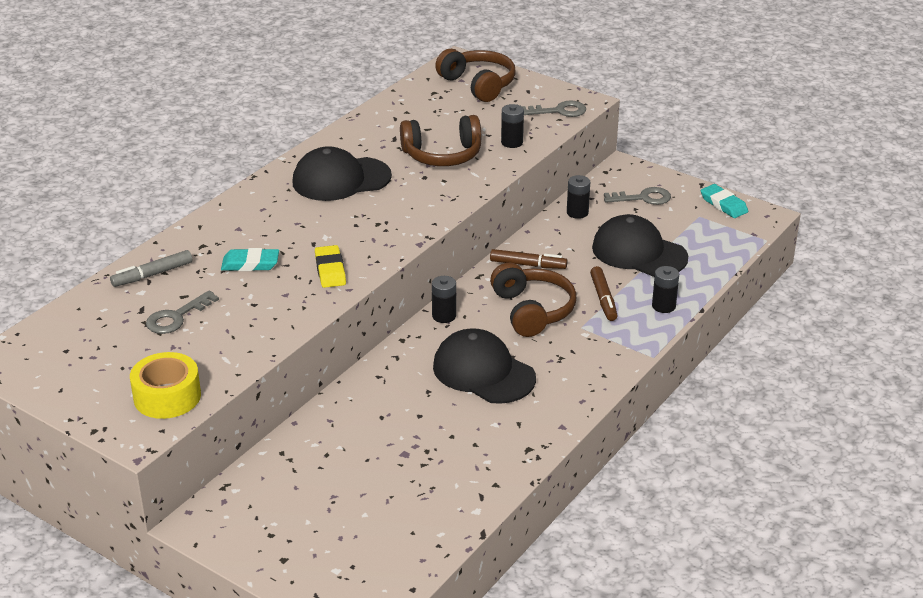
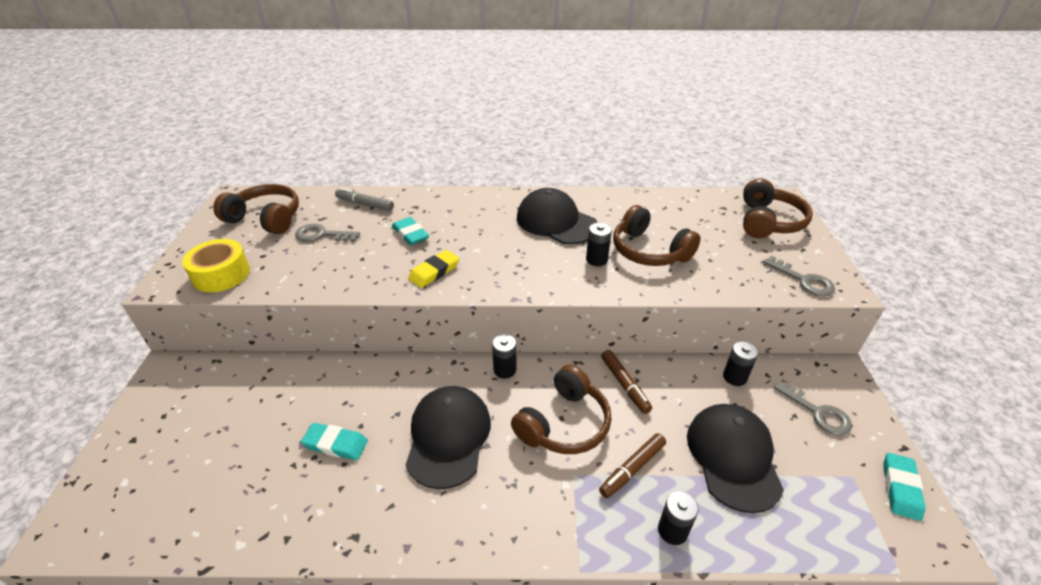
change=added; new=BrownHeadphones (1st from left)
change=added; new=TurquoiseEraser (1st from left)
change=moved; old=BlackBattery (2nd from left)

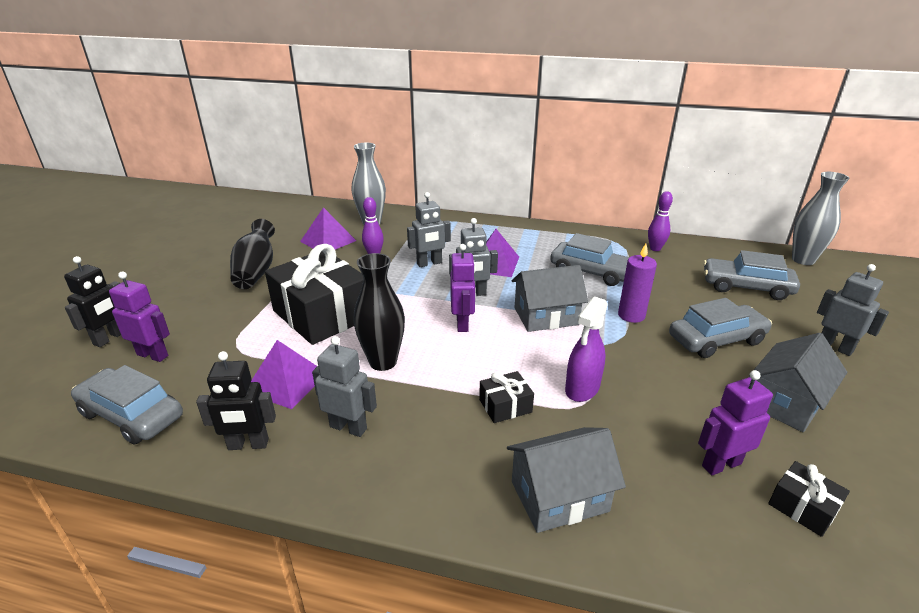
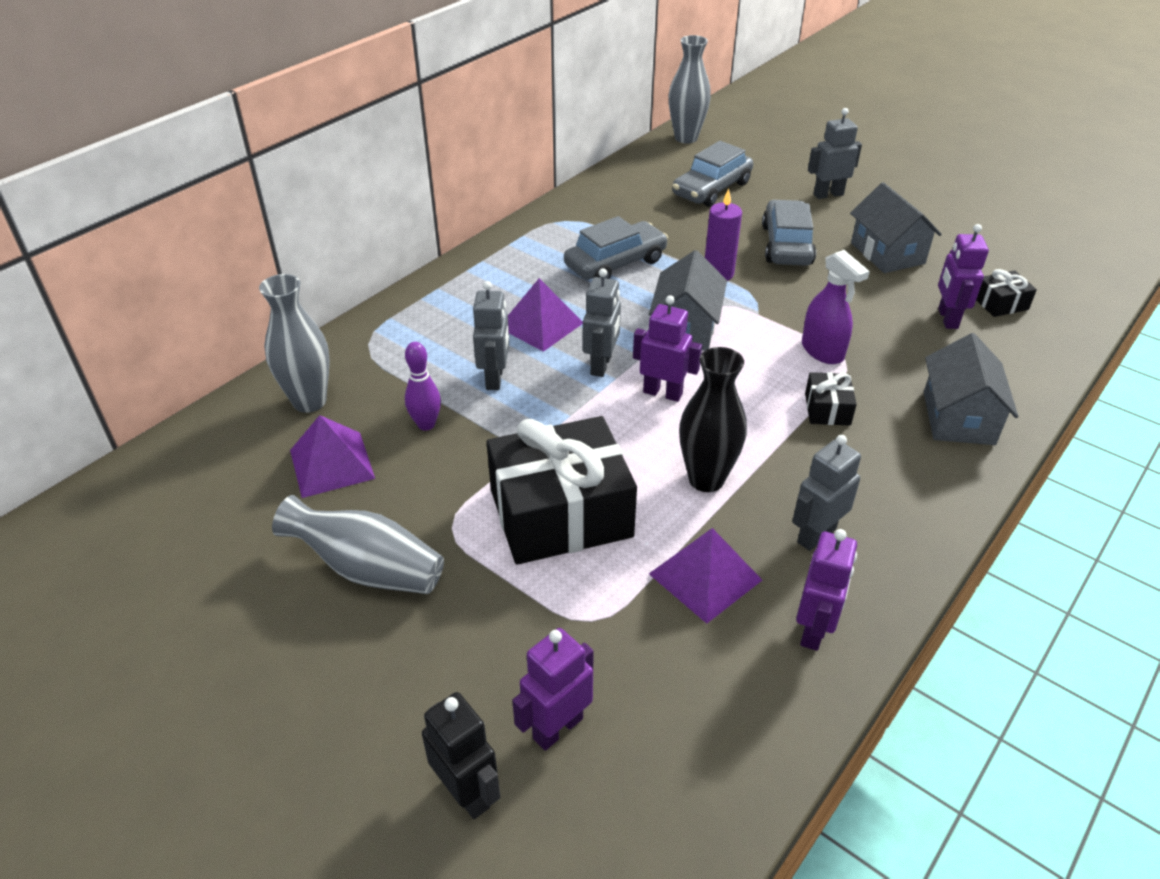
change=removed; old=GreyCar (1st from left)
change=removed; old=PurpleBowlingPin (2nd from left)
change=recoloured; old=BlackRobot (2nd from left); new=PurpleRobot (3rd from left)
change=recoloured; old=BlackVase (1st from left); new=GreyVase (2nd from left)

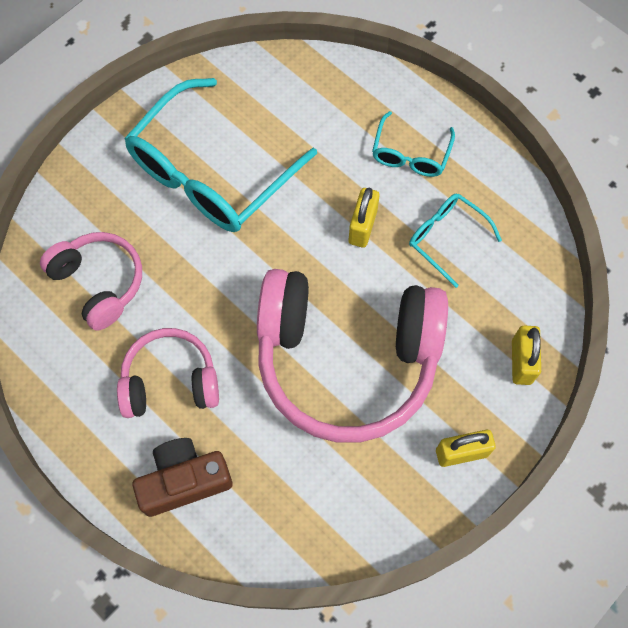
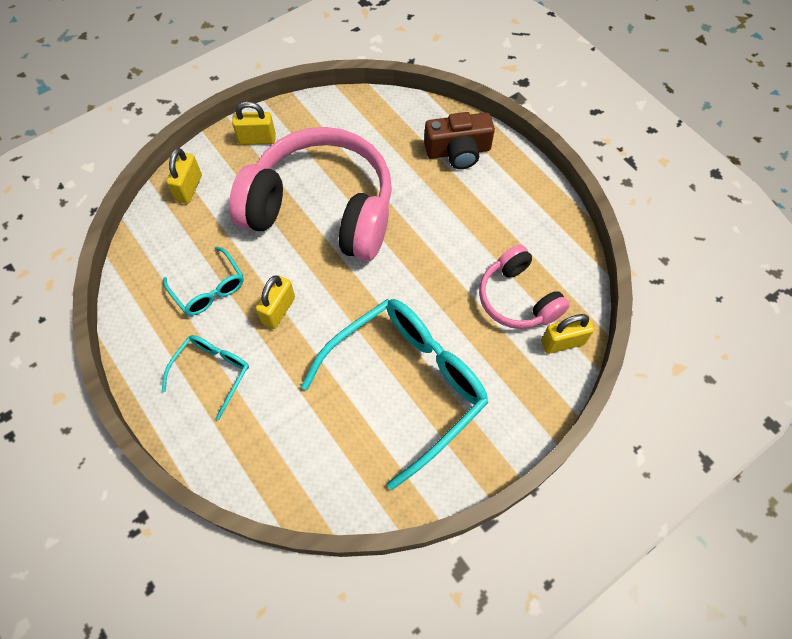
change=removed; old=PinkHeadphones (2nd from left)
change=added; new=YellowPadlock (4th from left)

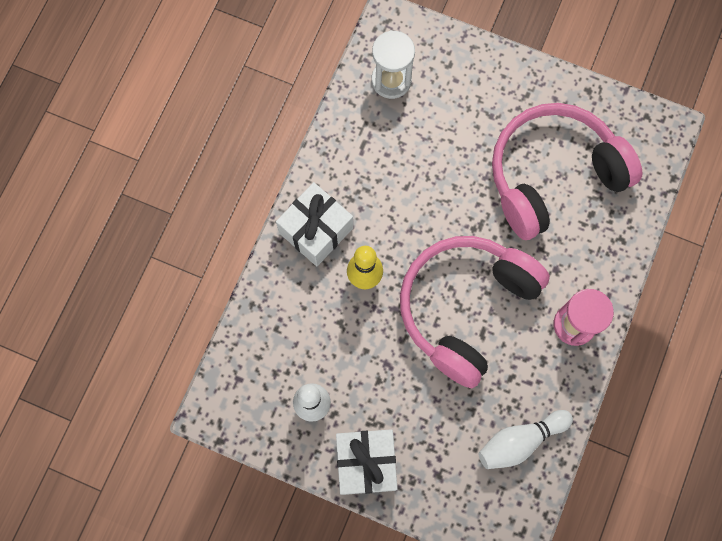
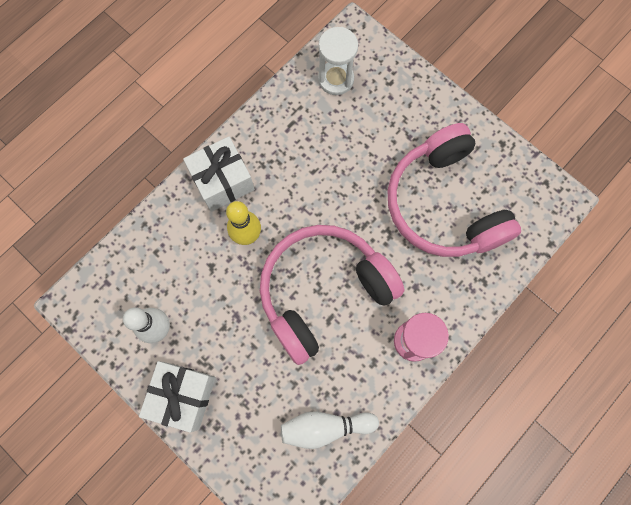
change=turned; old=PinkHeadphones (2nd from left); degrees=-105

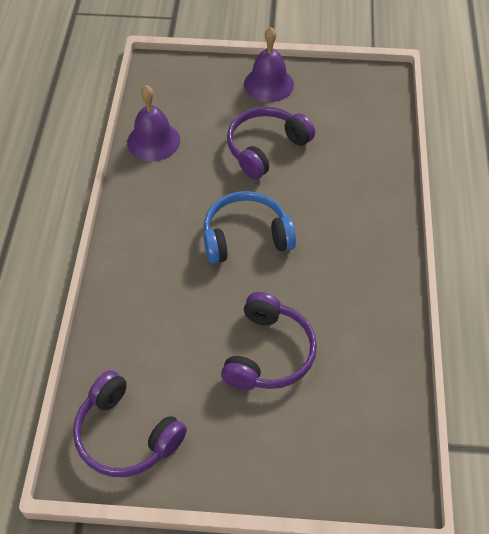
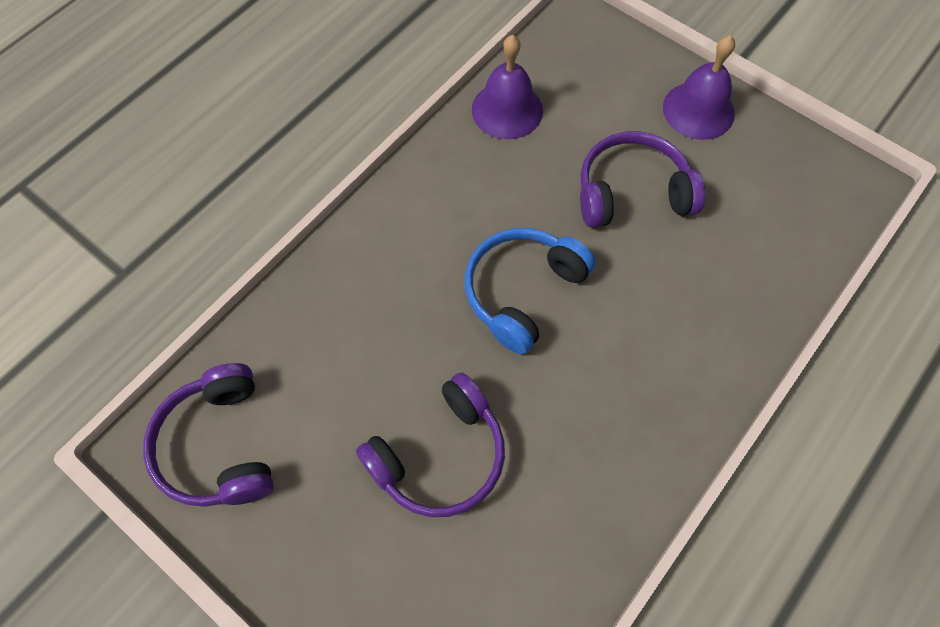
change=turned; old=BlueHeadphones; degrees=-75

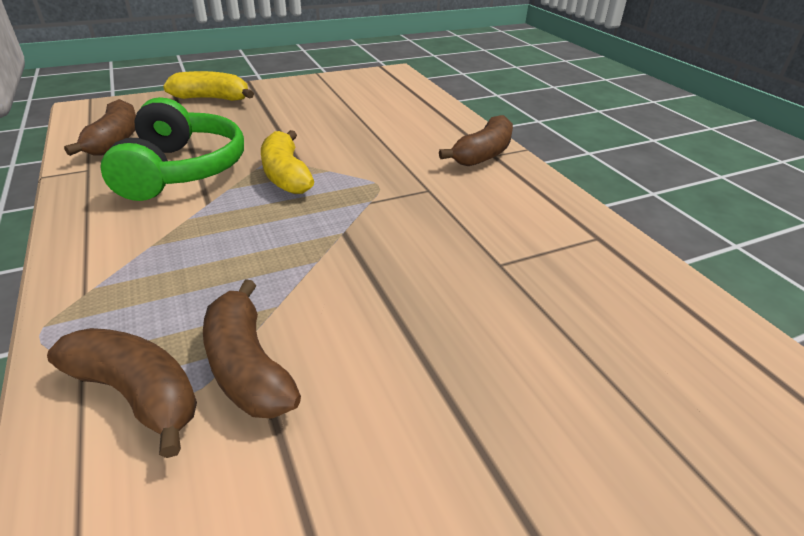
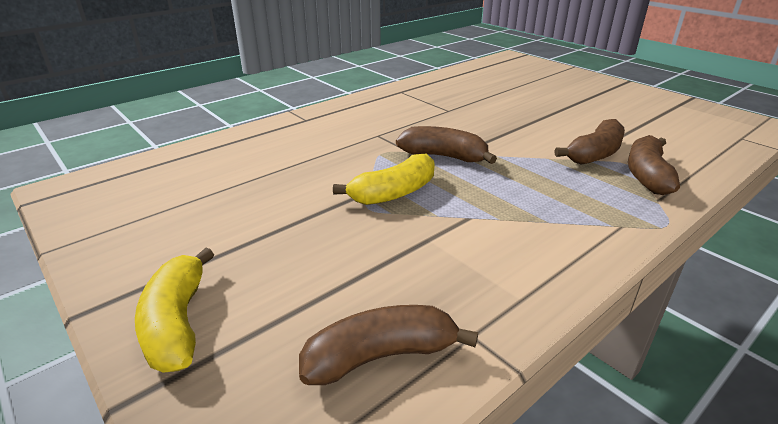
change=removed; old=GreenHeadphones
change=moved; old=BrownBanana (4th from left in the first image); new=BrownBanana (2nd from left)

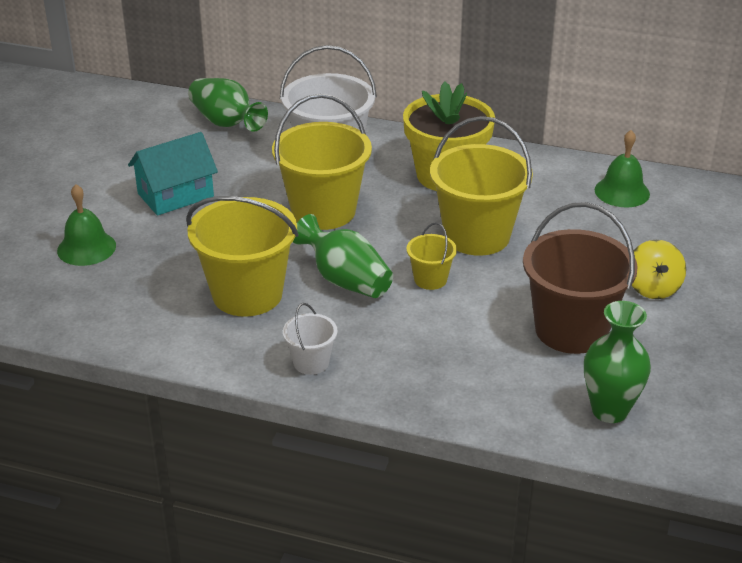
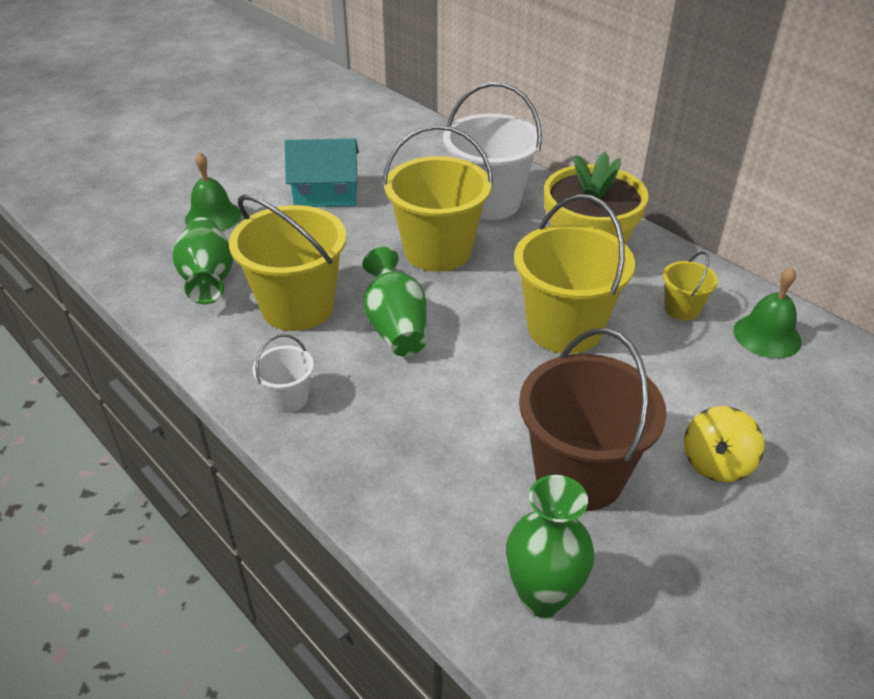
change=moved; old=GreenVase (1st from left)
change=moved; old=YellowBucket (3rd from left in the first image); new=YellowBucket (4th from left)

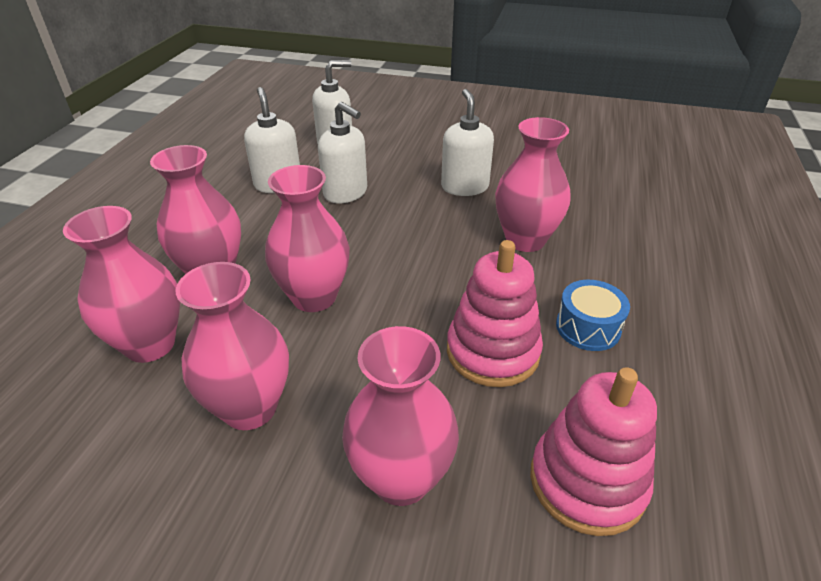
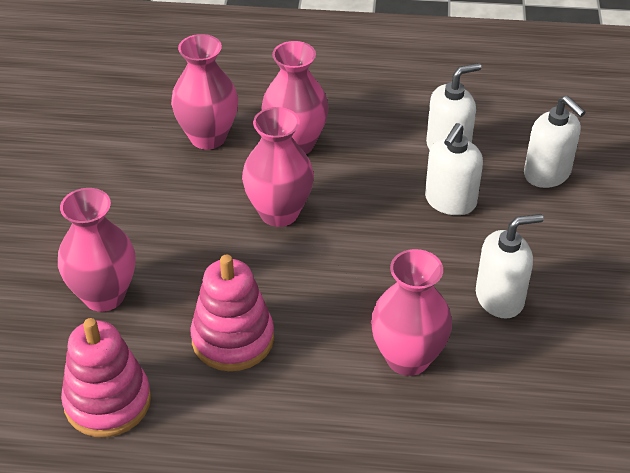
change=removed; old=PinkVase (3rd from left)
change=removed; old=BlueDrum

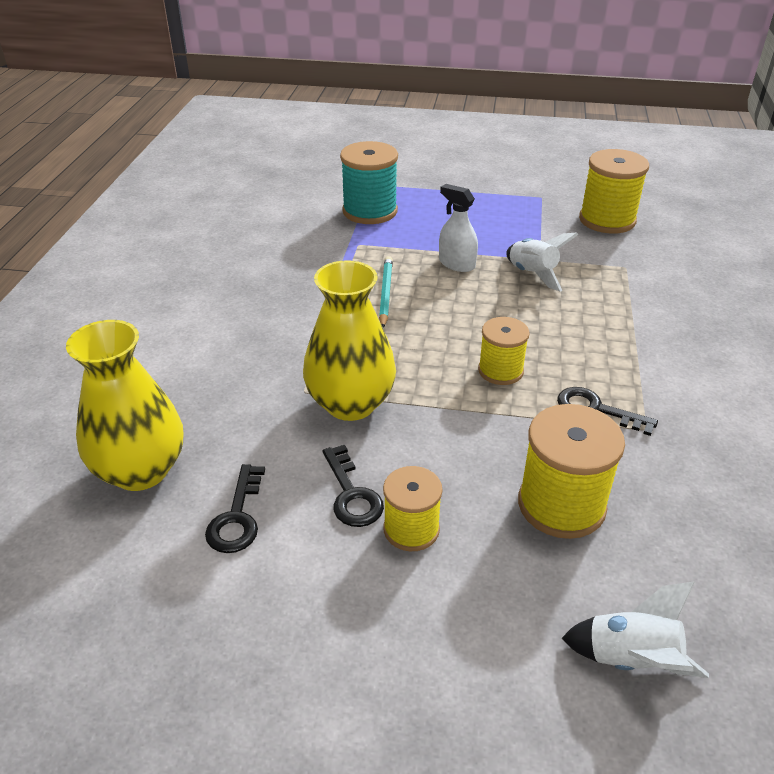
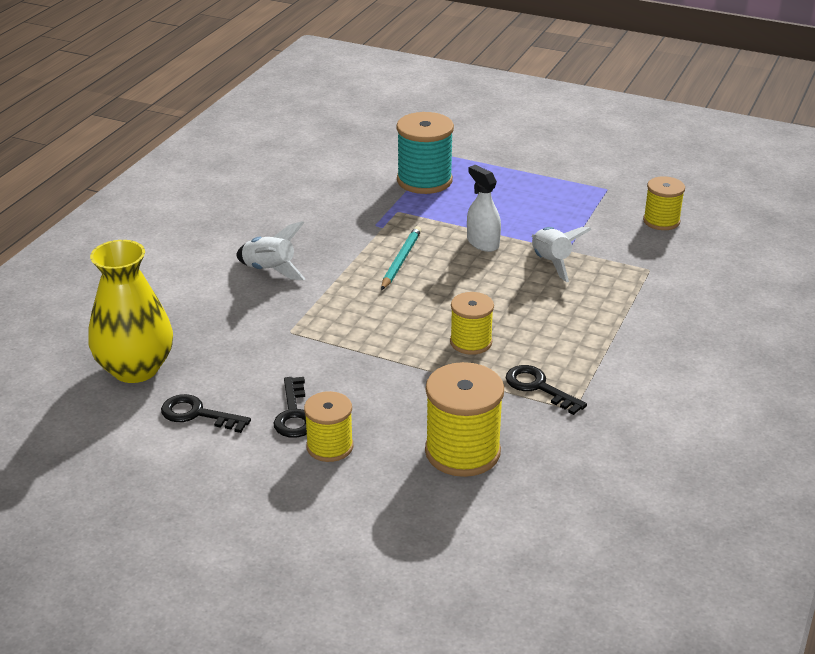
change=removed; old=YellowVase (2nd from left)
change=moved; old=WhiteRocket (2nd from left in the first image); new=WhiteRocket (1st from left)
change=turned; old=BlackKey (1st from left); degrees=90
change=resized; old=YellowSpool (4th from left); factor=0.62

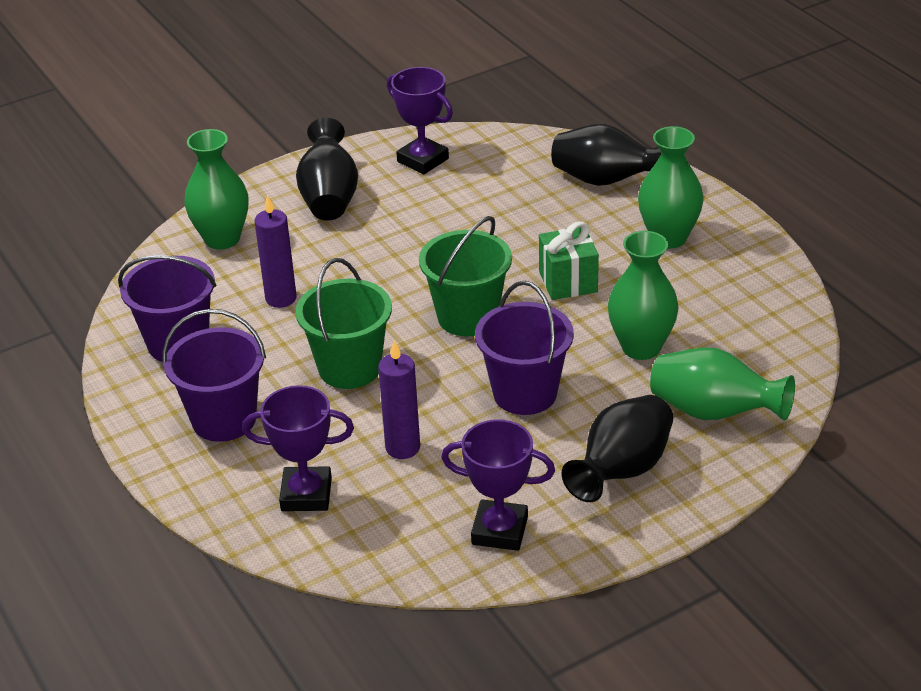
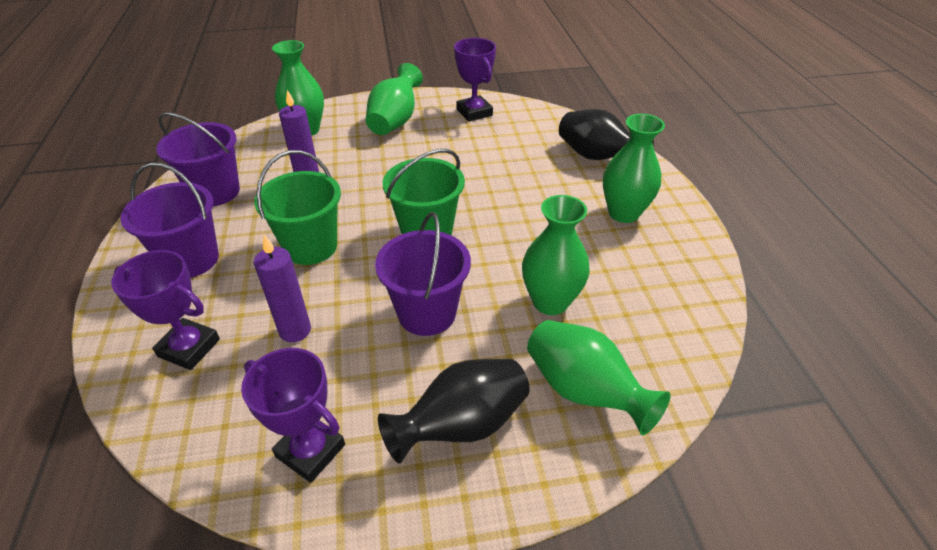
change=removed; old=GreenGift
change=recoloured; old=BlackVase (1st from left); new=GreenVase (2nd from left)

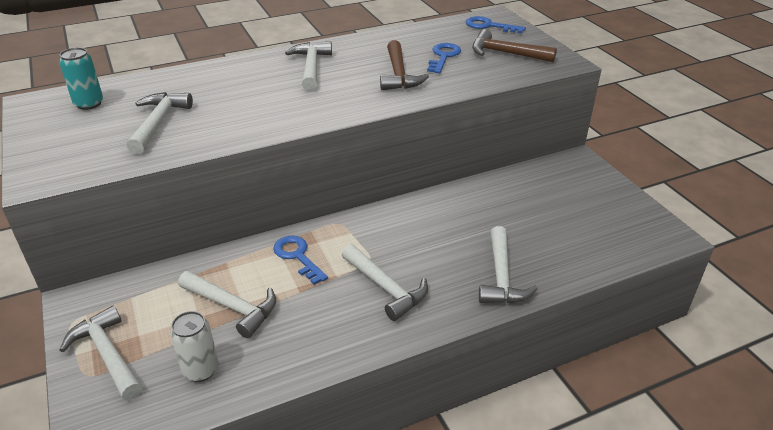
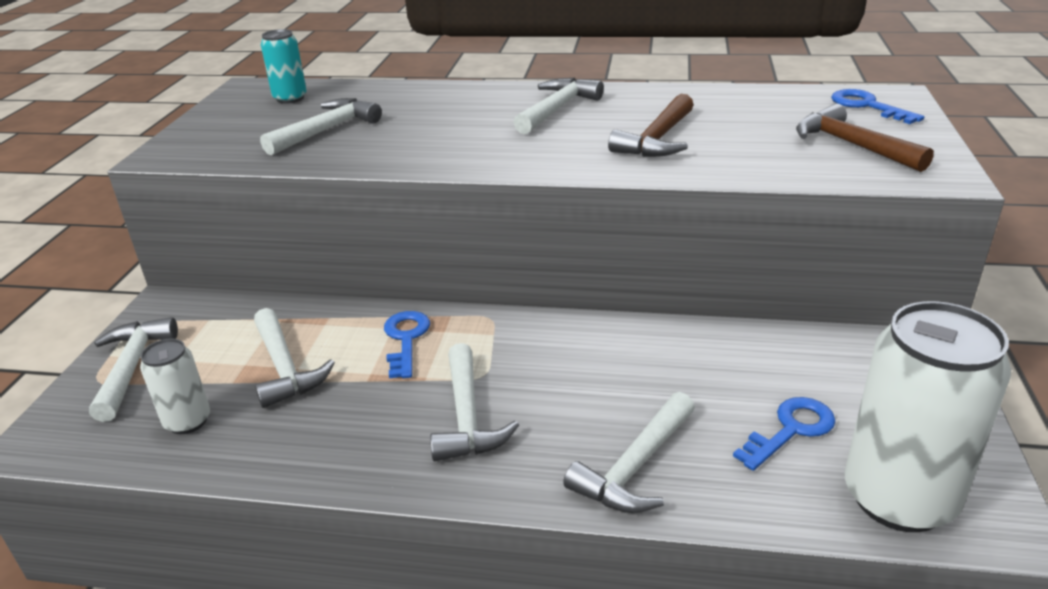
change=added; new=WhiteCan (2nd from left)
change=moved; old=BlueKey (2nd from left)

